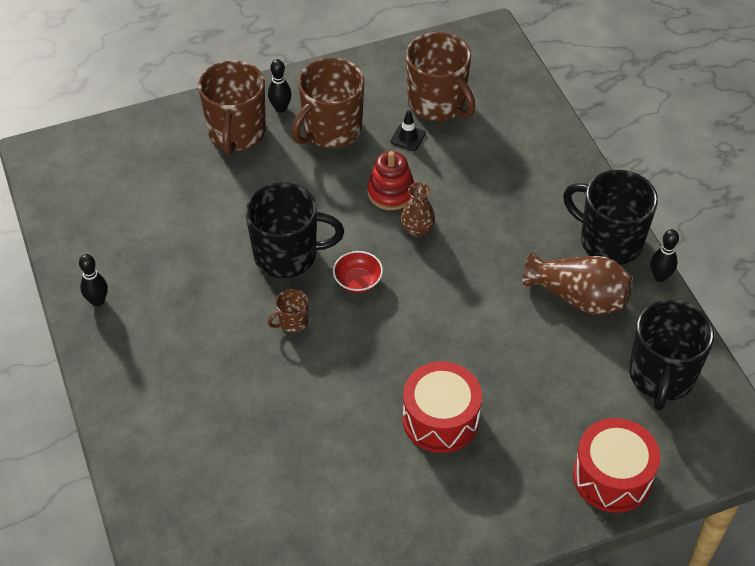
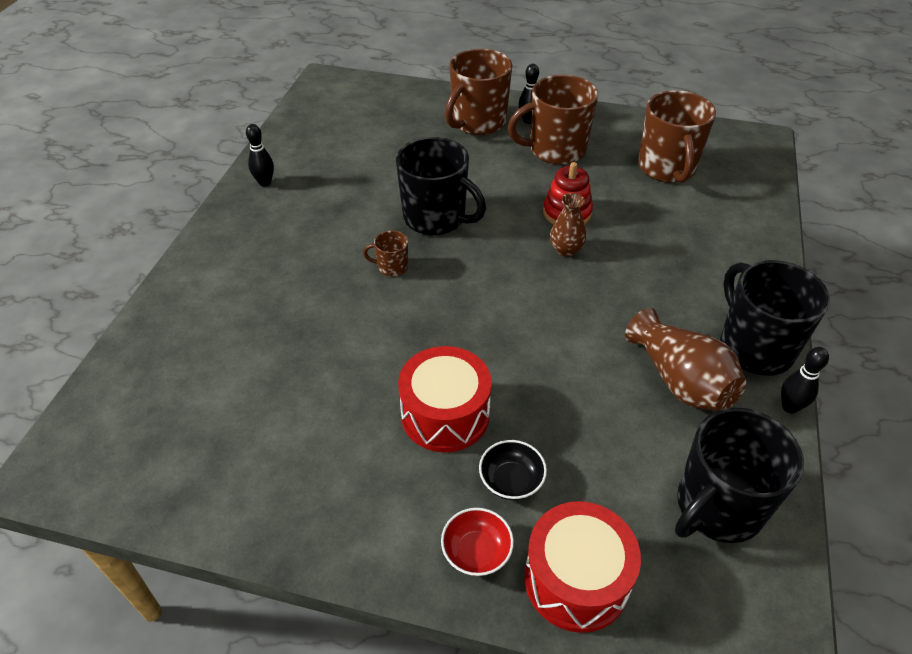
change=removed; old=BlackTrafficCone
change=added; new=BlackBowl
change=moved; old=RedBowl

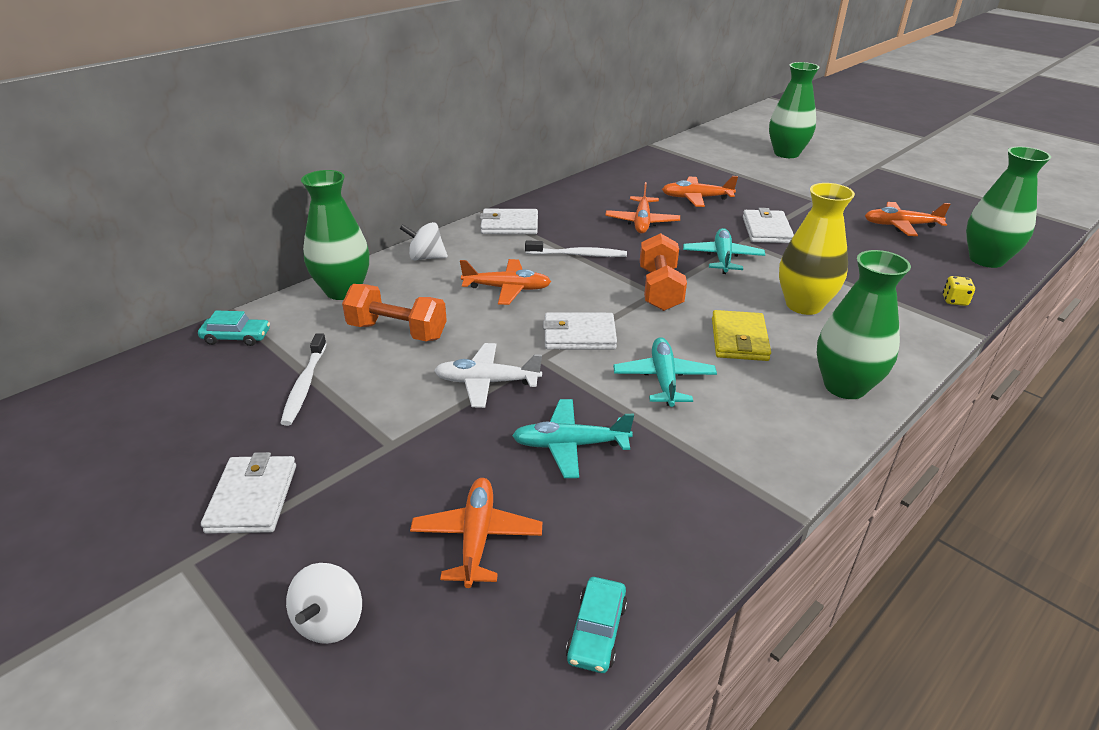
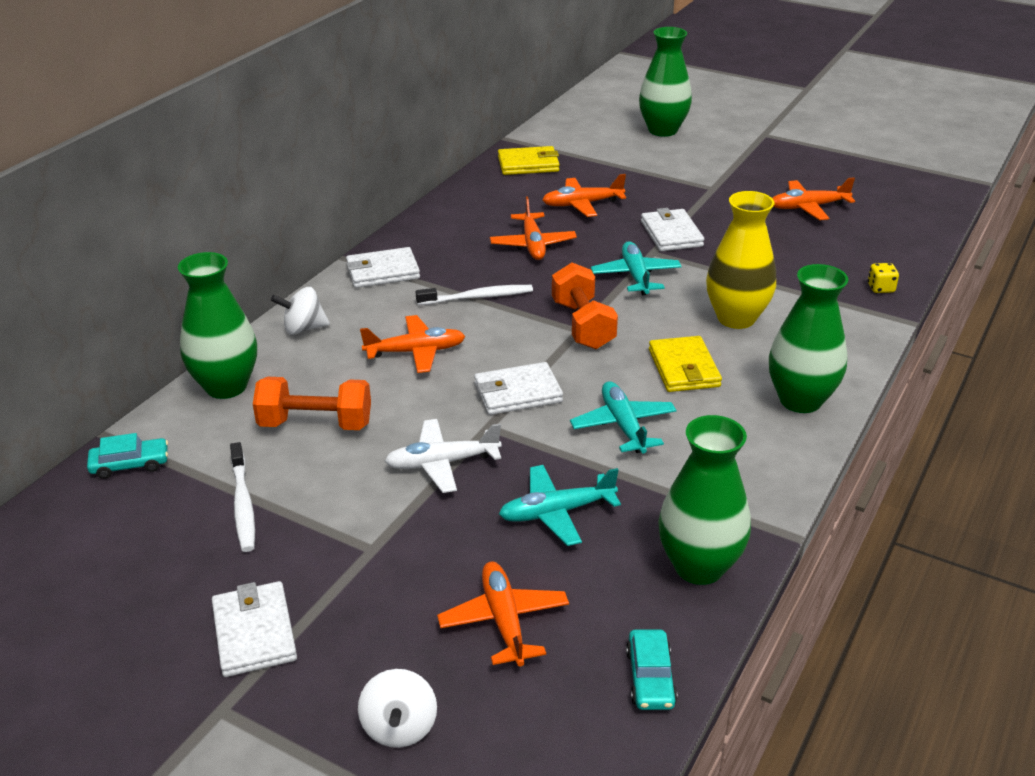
change=added; new=YellowWallet (1st from left)
change=moved; old=GreenVase (4th from left in the first image); new=GreenVase (3rd from left)

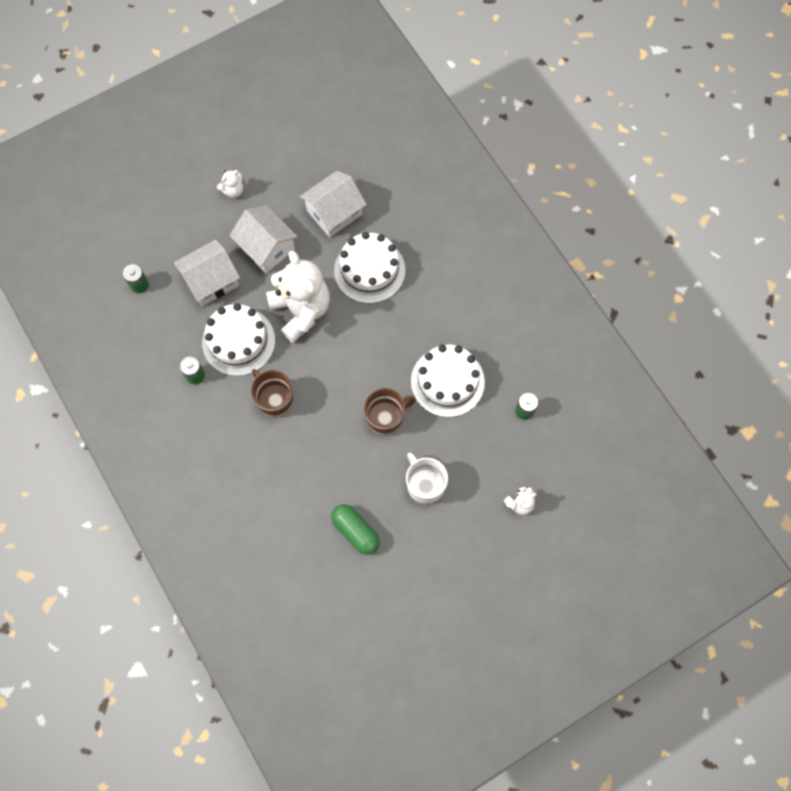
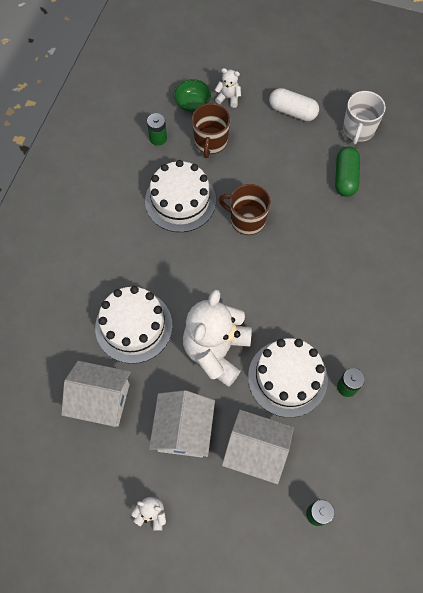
change=added; new=GreenBowl
change=added; new=WhiteCapsule
change=moved; old=BrownMug (1st from left)
change=moved; old=WhiteMug

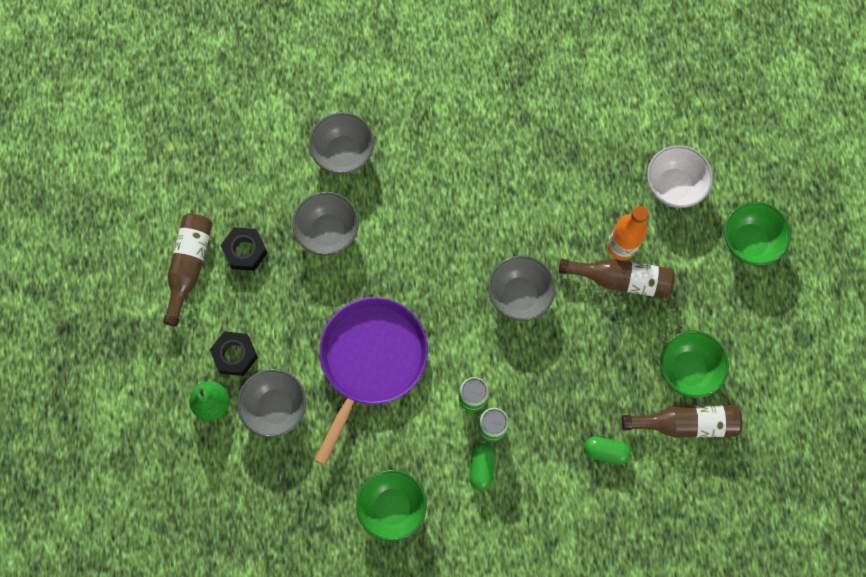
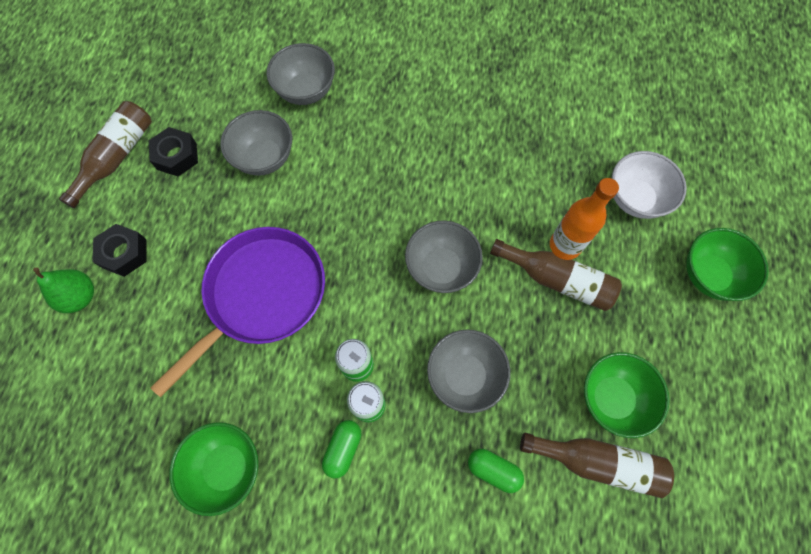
change=moved; old=GreyBowl (1st from left in the first image); new=GreyBowl (4th from left)

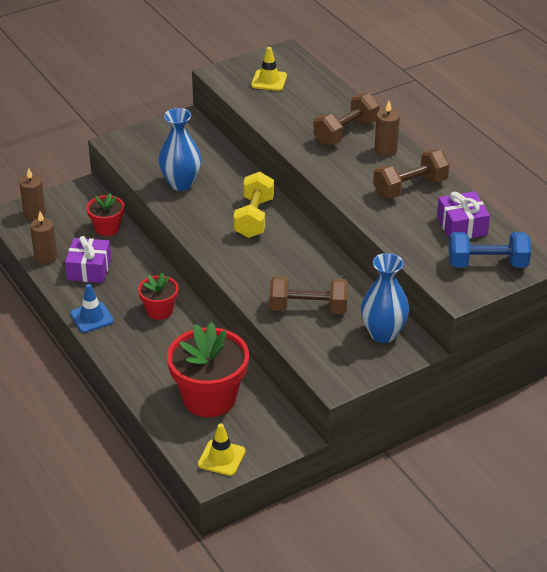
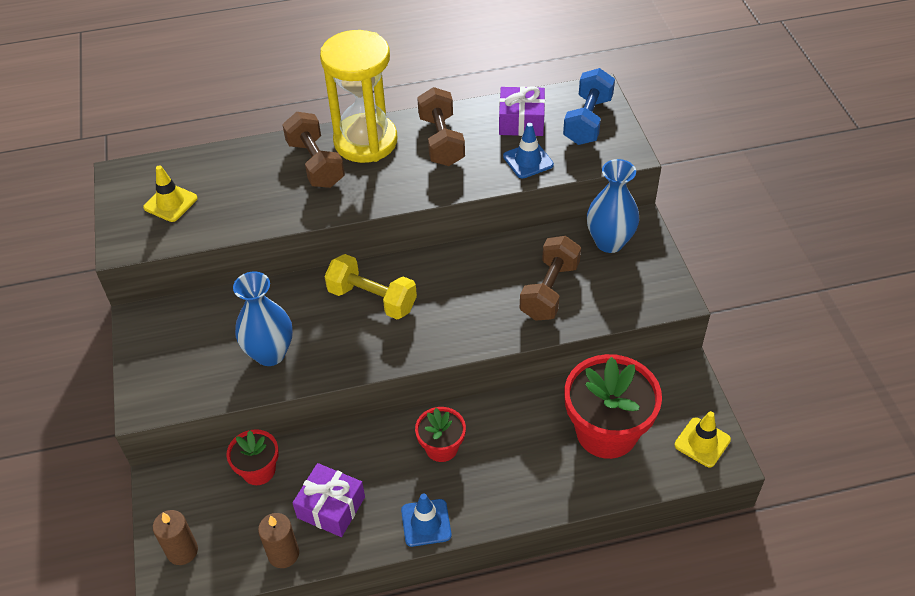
change=added; new=BlueTrafficCone (2nd from left)
change=replaced; old=BrownCandle (3rd from left); new=YellowHourglass

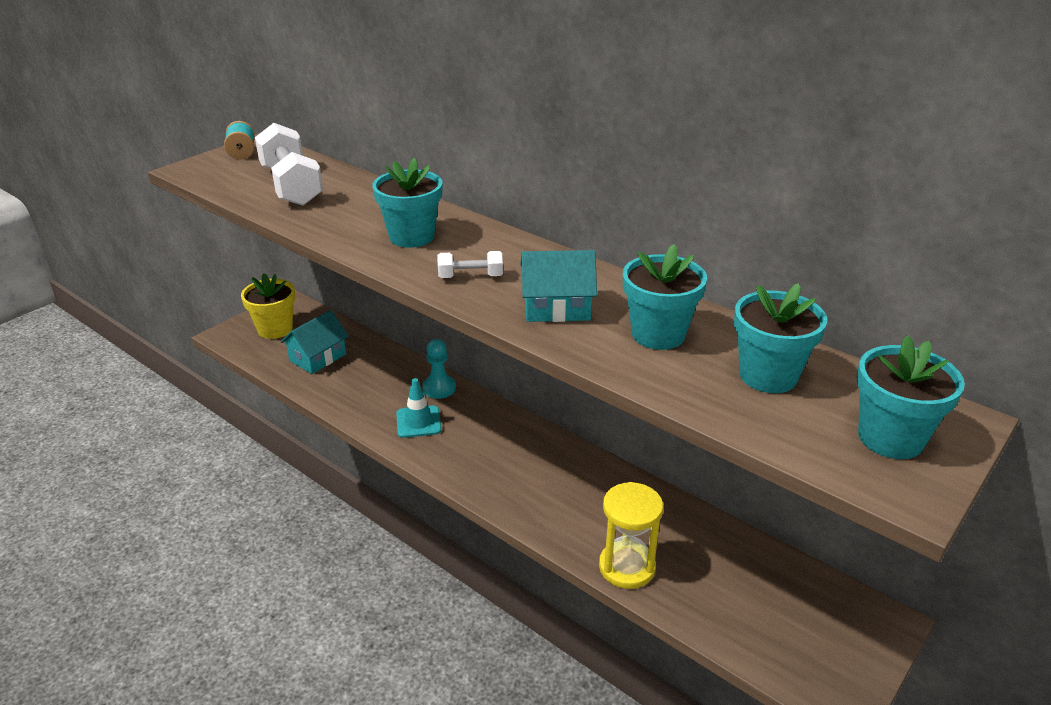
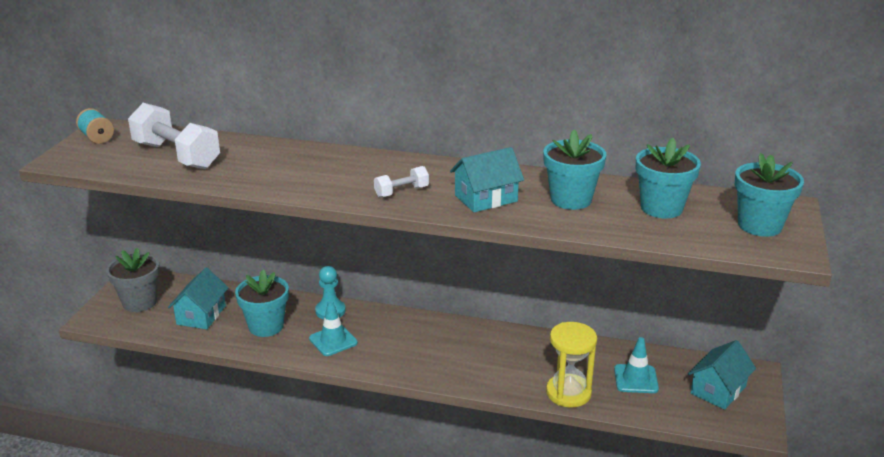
change=added; new=TurquoiseTrafficCone (2nd from left)
change=added; new=TurquoiseHouse (3rd from left)
change=moved; old=TurquoiseFlowerPot (1st from left)
change=recoloured; old=YellowFlowerPot; new=GreyFlowerPot

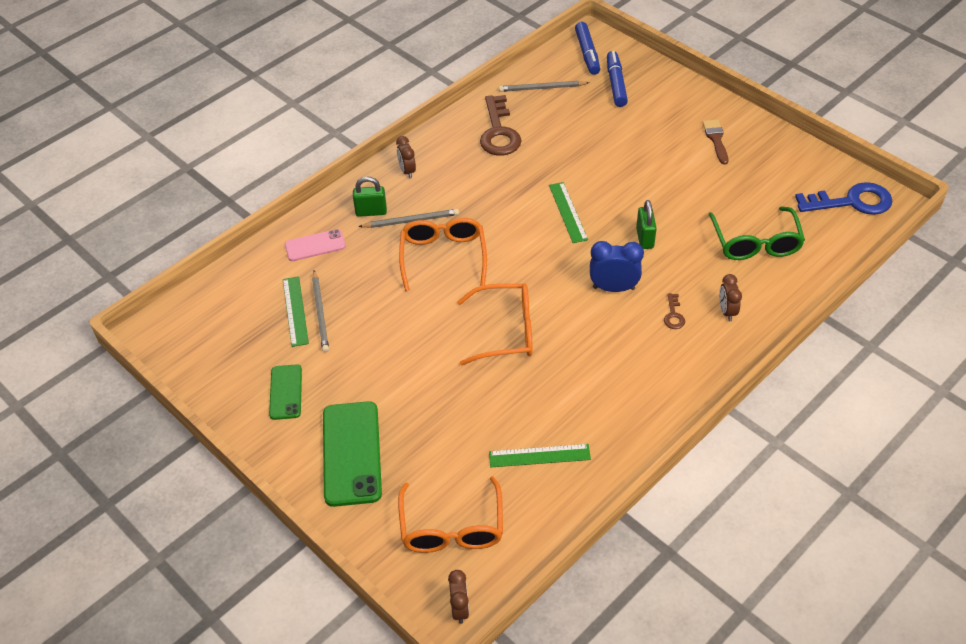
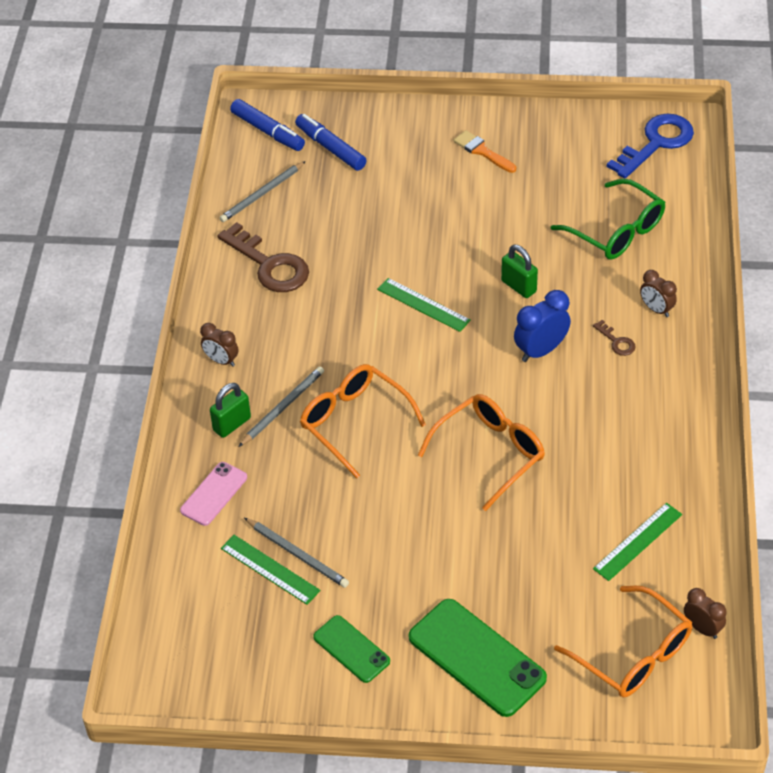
change=moved; old=BrownClock (2nd from left in the first image); new=BrownClock (3rd from left)
change=recoloured; old=BrownBrush; new=OrangeBrush

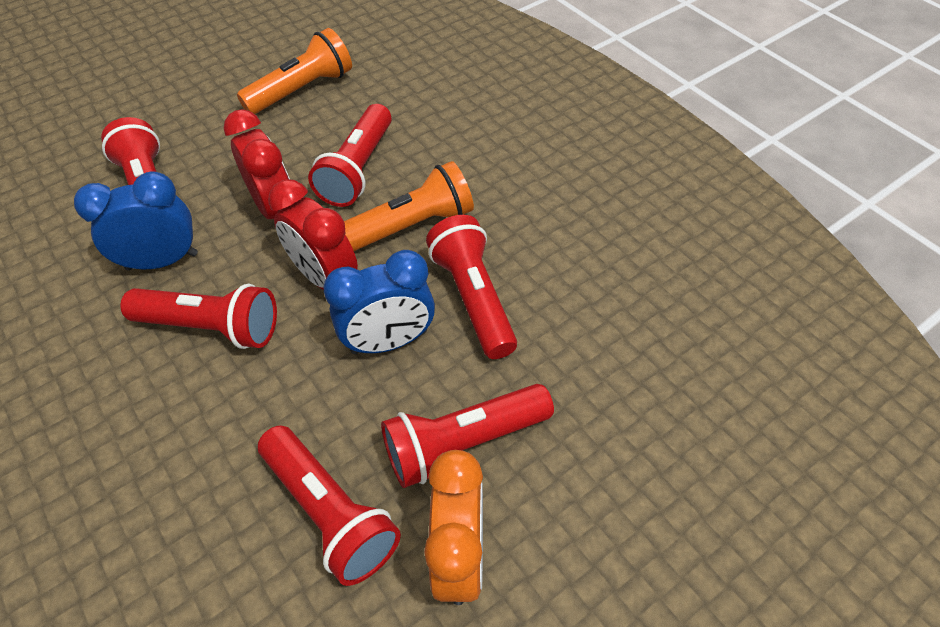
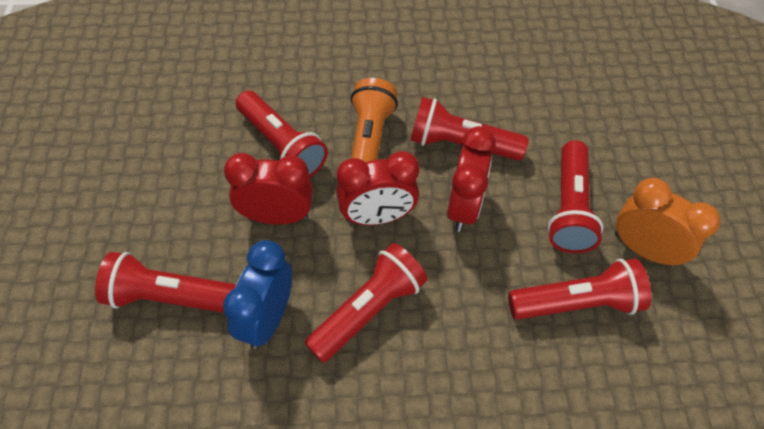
change=removed; old=OrangeFlashlight (1st from left)
change=recoloured; old=BlueClock (2nd from left); new=RedClock (3rd from left)

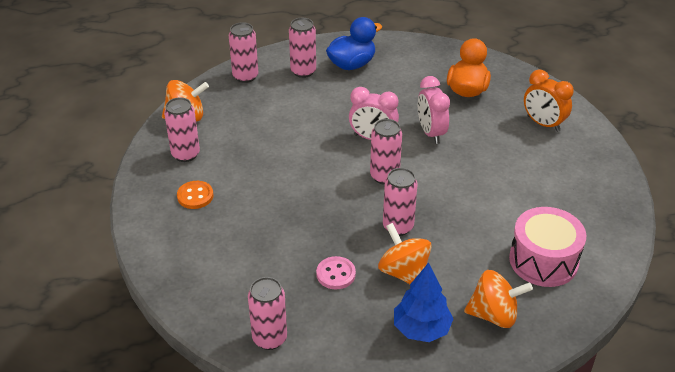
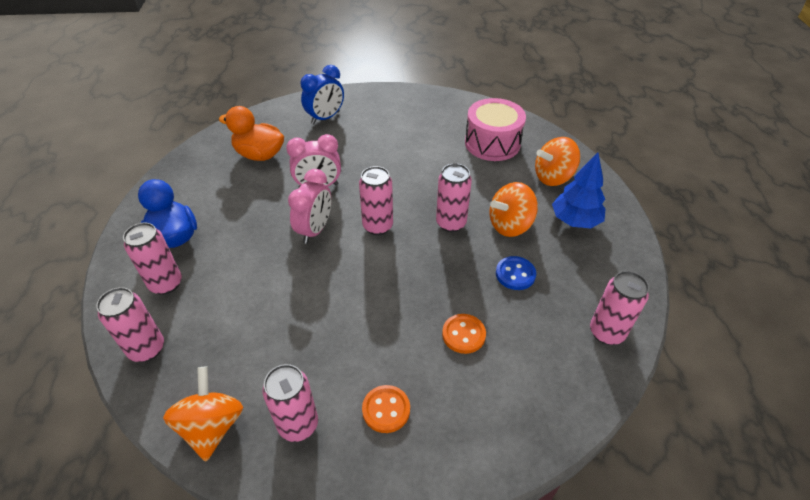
change=added; new=OrangeButton (2nd from left)
change=recoloured; old=PinkButton; new=BlueButton
change=recoloured; old=OrangeClock; new=BlueClock
change=turned; old=OrangeSpinningTop (3rd from left); degrees=-120

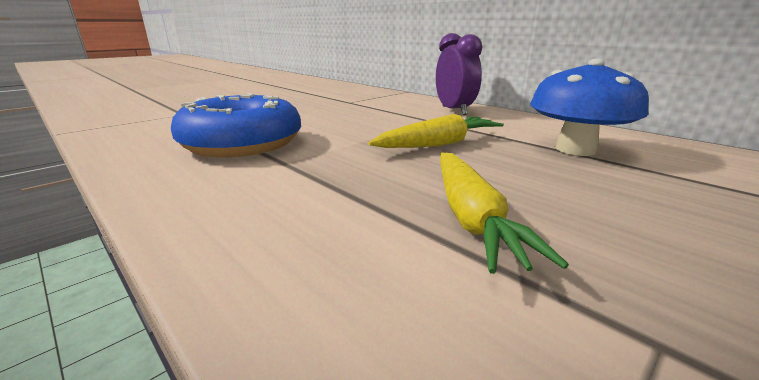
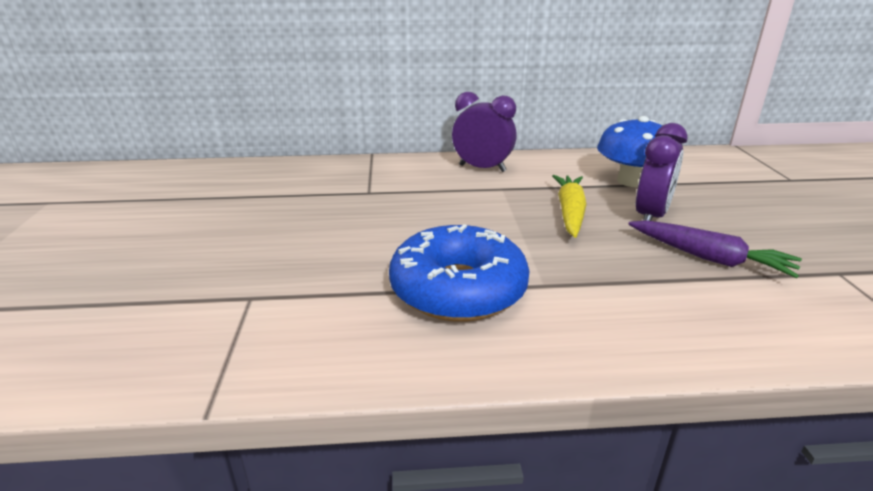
change=added; new=PurpleClock (2nd from left)
change=recoloured; old=YellowCarrot (2nd from left); new=PurpleCarrot

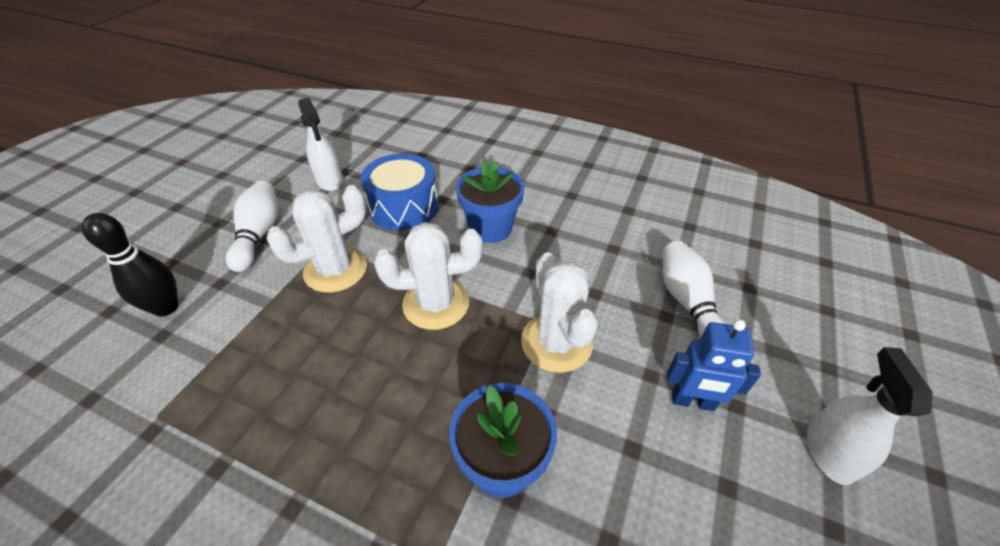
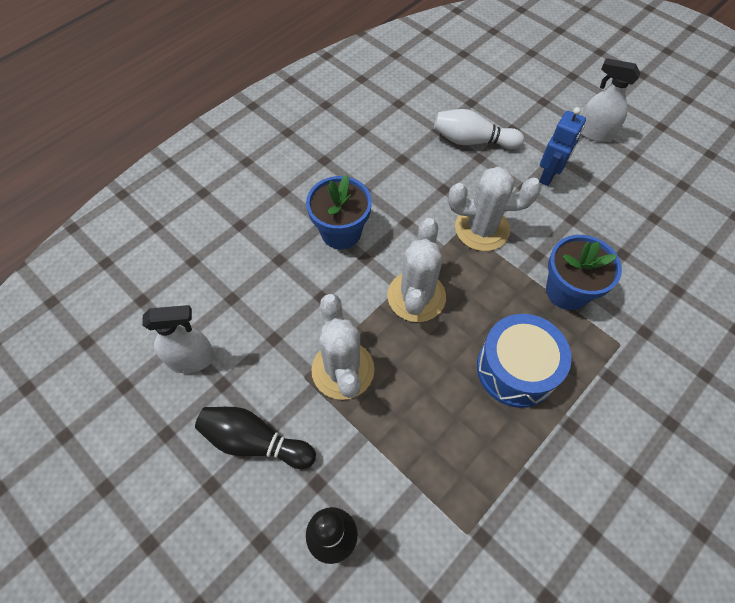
change=moved; old=BlueDrum
change=recoloured; old=WhiteBowlingPin (1st from left); new=BlackBowlingPin (1st from left)

